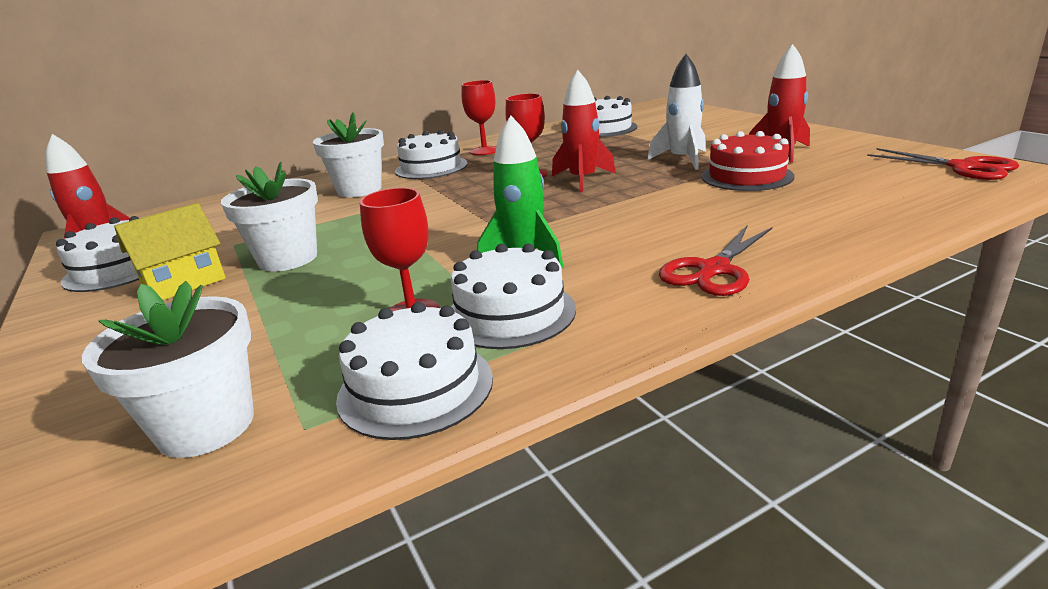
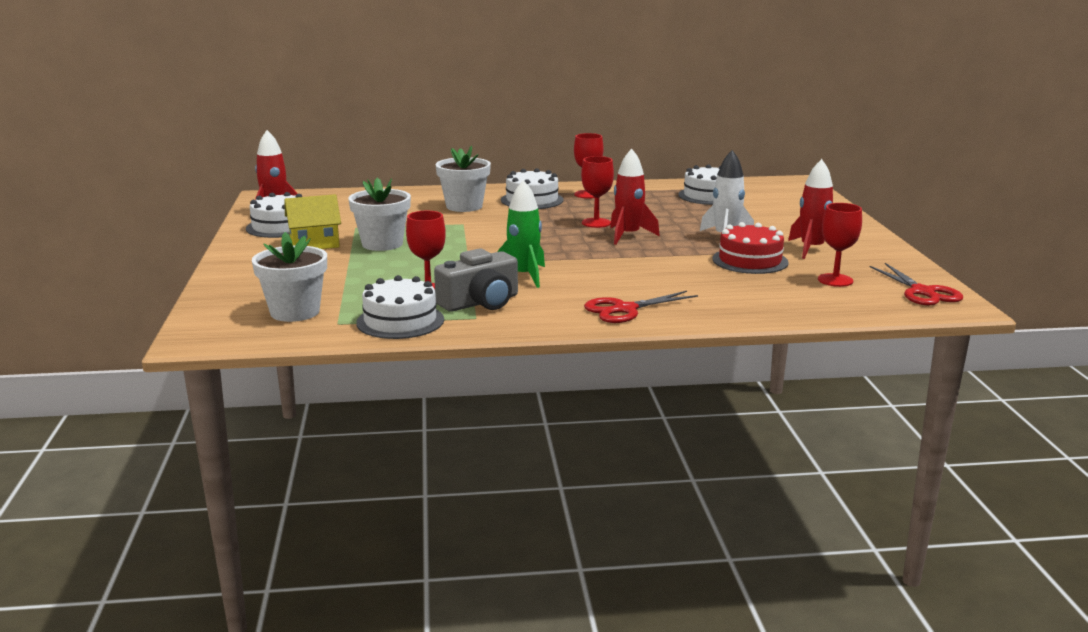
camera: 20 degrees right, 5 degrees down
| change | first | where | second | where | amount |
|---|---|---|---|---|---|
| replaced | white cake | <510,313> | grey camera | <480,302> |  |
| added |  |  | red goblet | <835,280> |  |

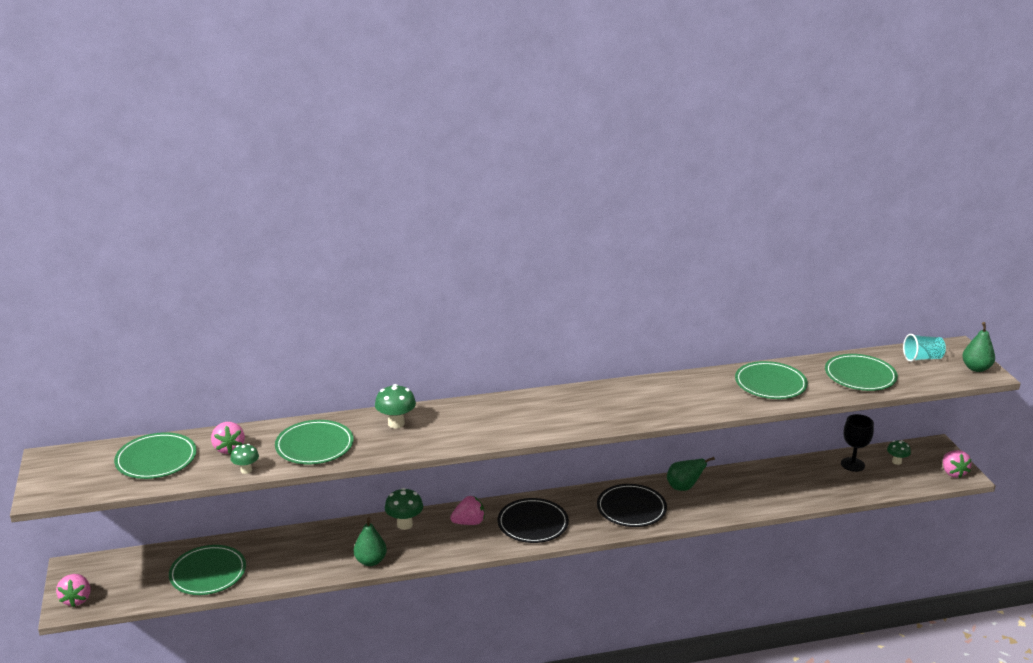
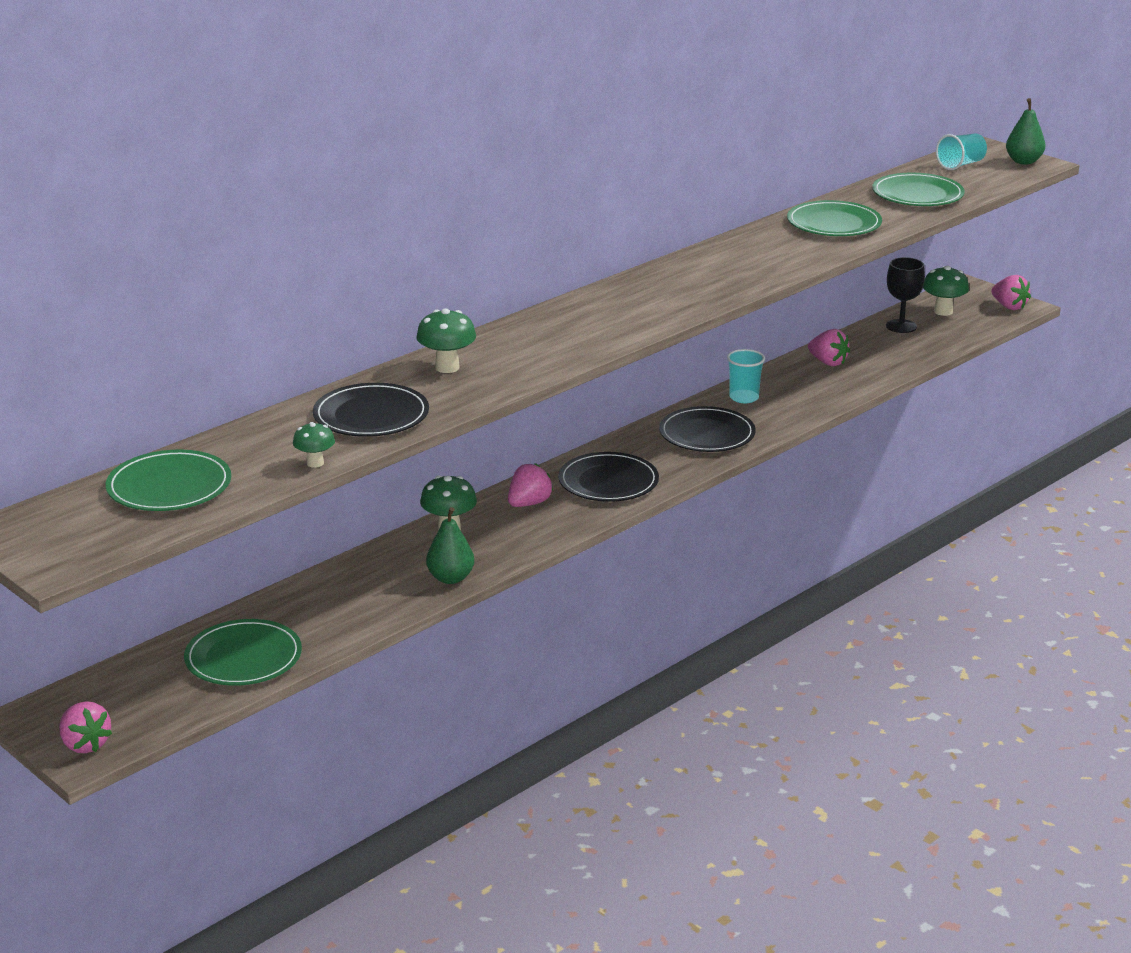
camera: 30 degrees left, 0 degrees up
| change | first | where | second | where | amount |
|---|---|---|---|---|---|
| recoloured | green plate | <314,445> | black plate | <371,415> |  |
| replaced | green pear | <684,487> | turquoise cup | <744,397> |  |
| moved | pink strawberry | <229,448> |  | <828,362> |  |
| resized | green mushroom | <896,461> |  | <943,311> | x1.55 |

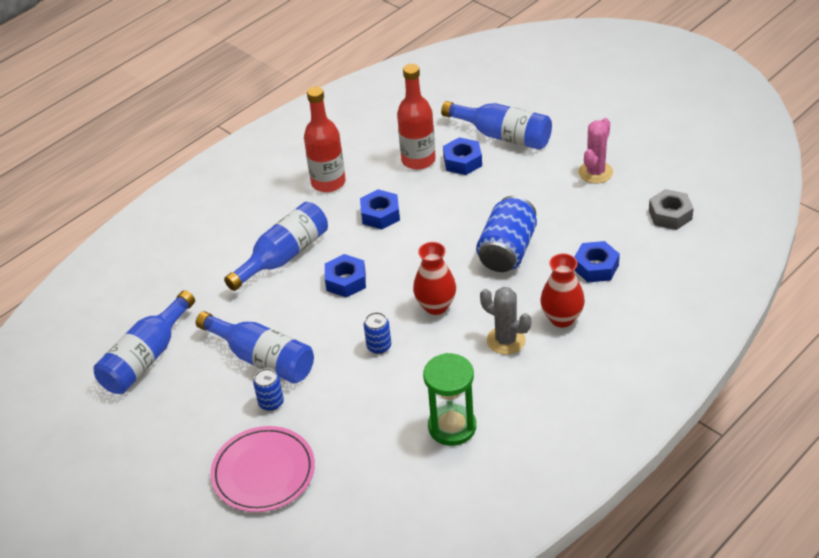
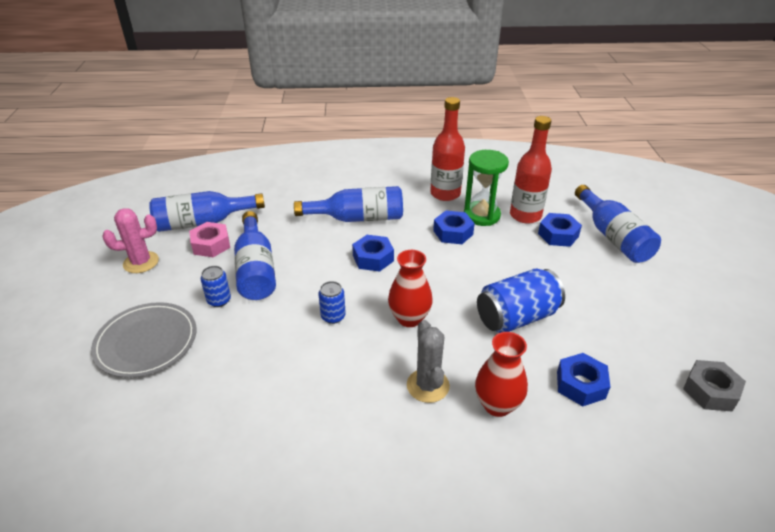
camera: 40 degrees right, 5 degrees down
| change | first | where | second | where | amount |
|---|---|---|---|---|---|
| recoloured | pink plate | <263,472> | grey plate | <146,342> |  |
| moved | pink cactus | <595,172> |  | <141,262> |  |
| added |  |  | pink nut | <211,245> |  |
| moved | green hourglass | <452,427> |  | <481,215> |  |

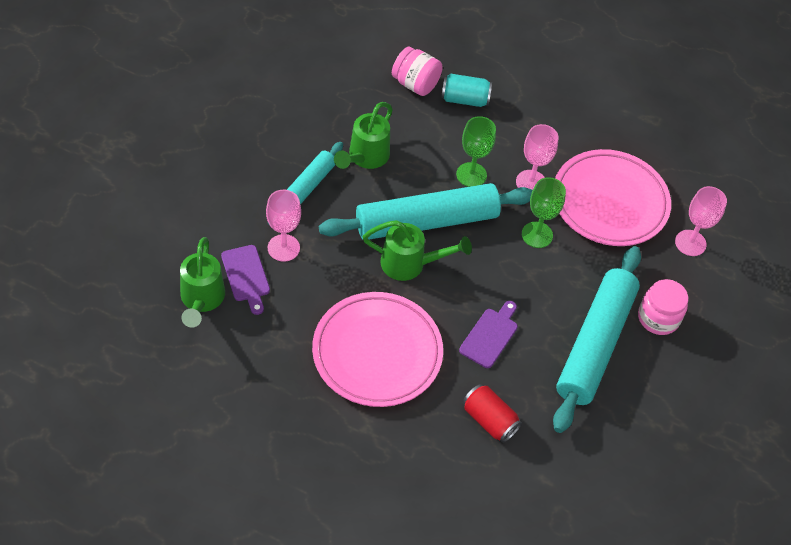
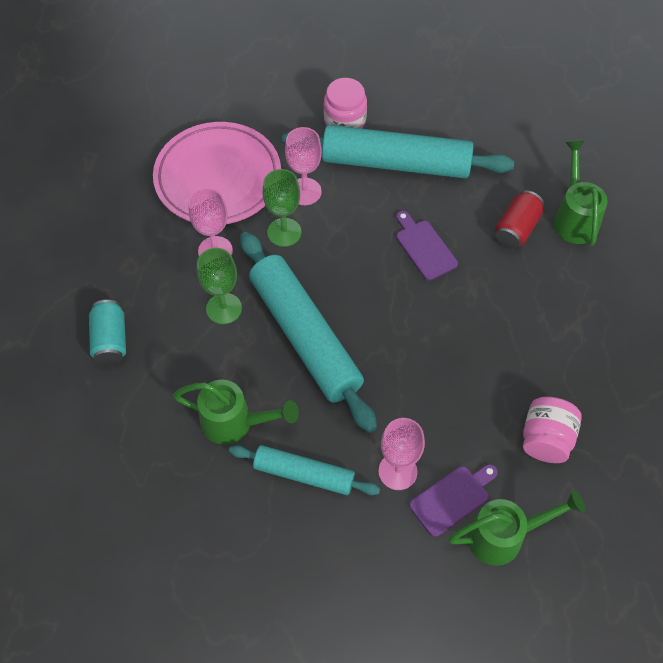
camera: 100 degrees left, 5 degrees up
| change | first | where | second | where | amount |
|---|---|---|---|---|---|
| moved | pink goblet | <690,243> |  | <304,191> |  |
| turned | purple cutting board | <490,335> |  | <424,247> | 45 degrees clockwise |
| moved | pink jar | <415,84> |  | <546,439> |  |
| moved | green watering can | <410,264> |  | <574,217> |  |
| removed | pink plate | <377,353> |  |  |  |

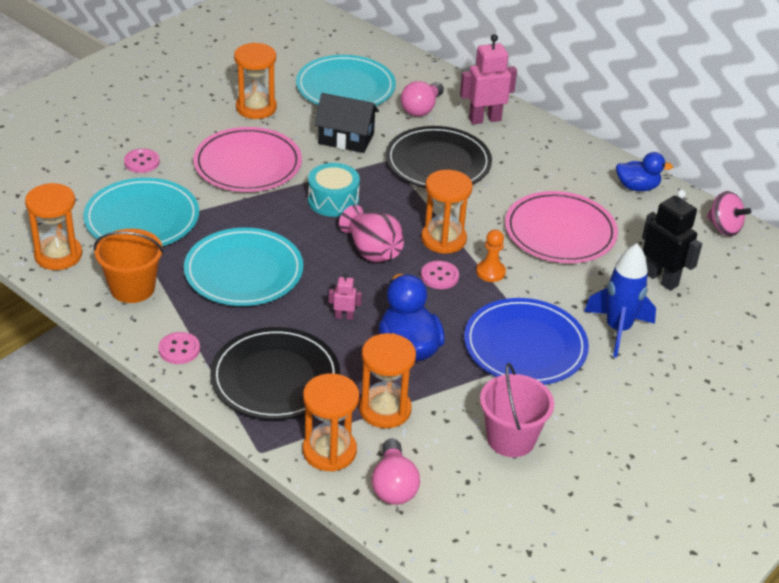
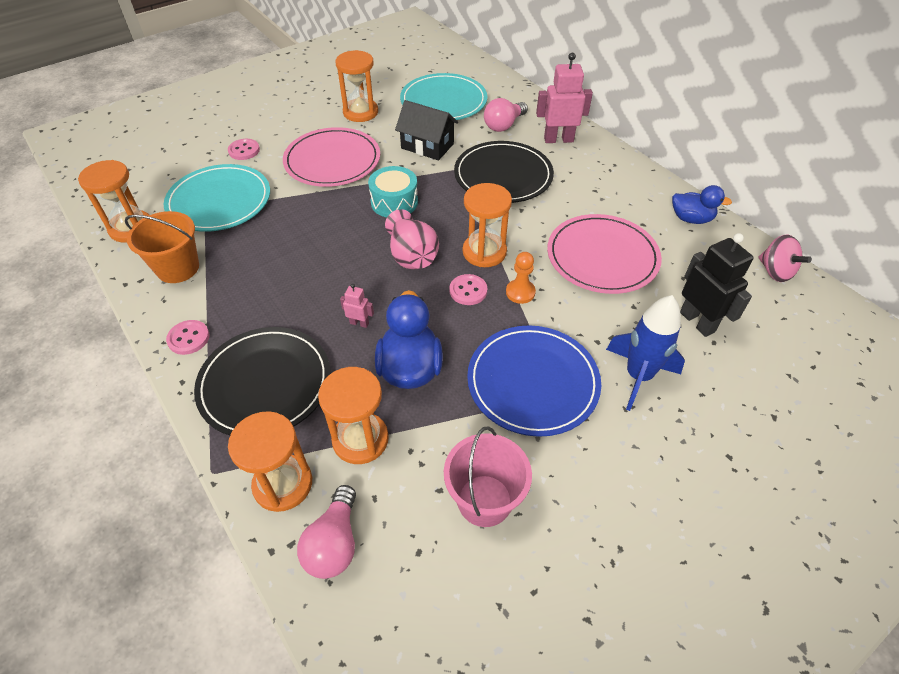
camera: 15 degrees right, 10 degrees up
| change | first | where | second | where | amount |
|---|---|---|---|---|---|
| removed | turquoise plate | <244,271> |  |  |  |

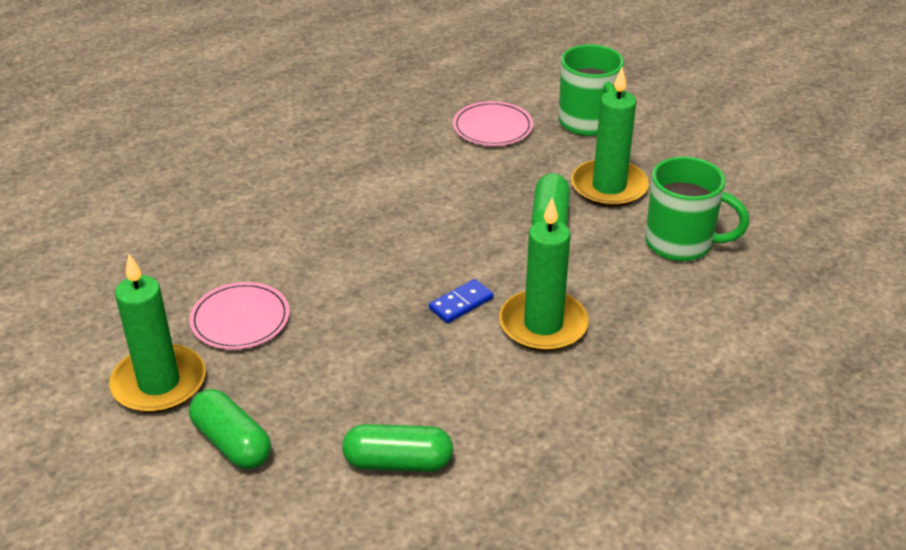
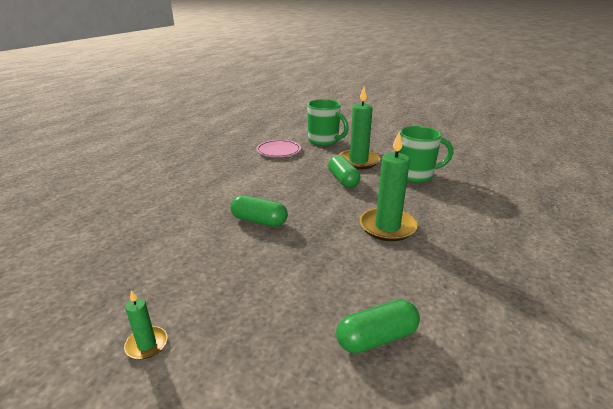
camera: 25 degrees left, 10 degrees down
| change | first | where | second | where | amount |
|---|---|---|---|---|---|
| resized | green candle | <159,383> |  | <147,344> | x0.49 |
| moved | green capsule | <232,443> |  | <259,221> |  |
| removed | pink plate | <240,319> |  |  |  |
| removed | blue domino | <461,303> |  |  |  |

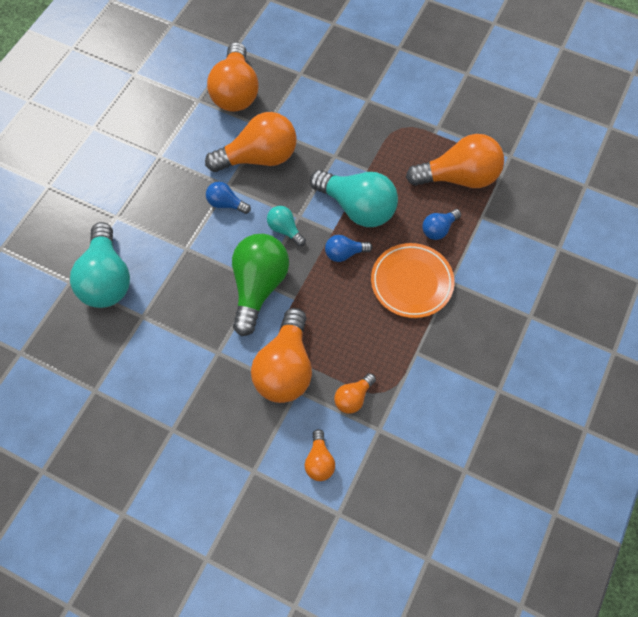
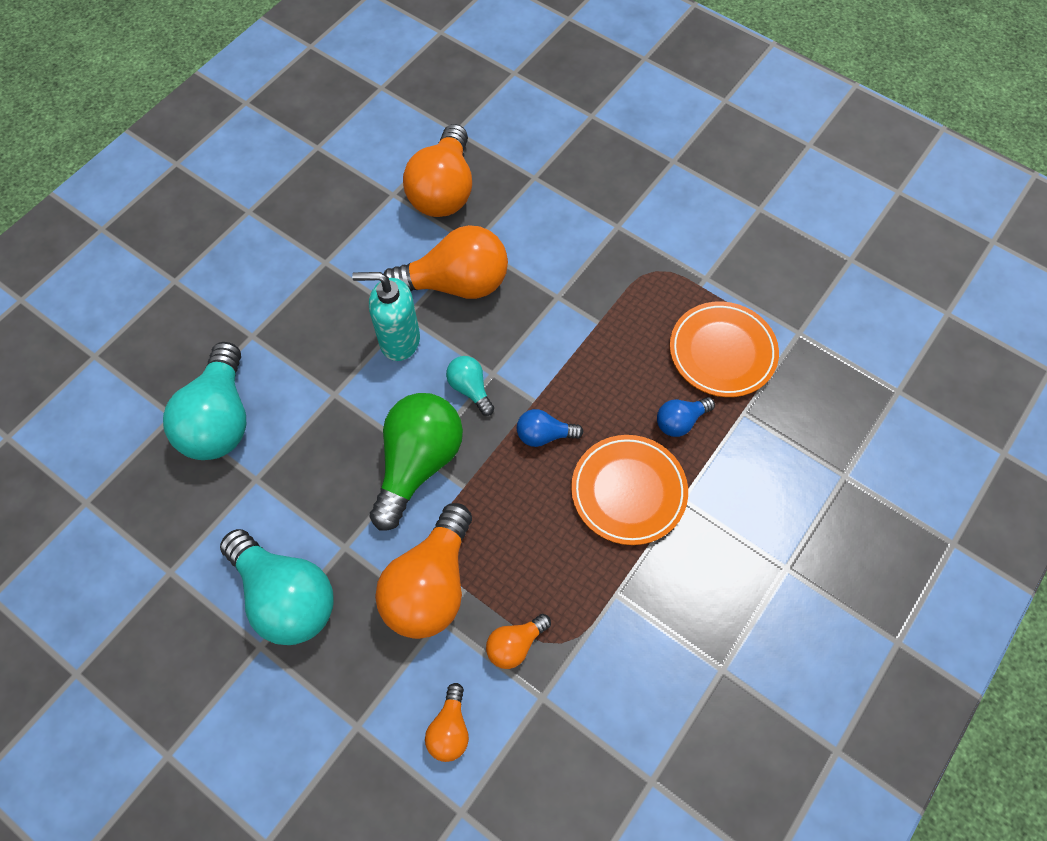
camera: 10 degrees right, 0 degrees up
| change | first | where | second | where | amount |
|---|---|---|---|---|---|
| moved | turquoise light bulb | <357,207> |  | <286,596> |  |
| replaced | blue light bulb | <226,204> | turquoise soap dispenser | <399,340> |  |
| replaced | orange light bulb | <459,177> | orange plate | <722,352> |  |

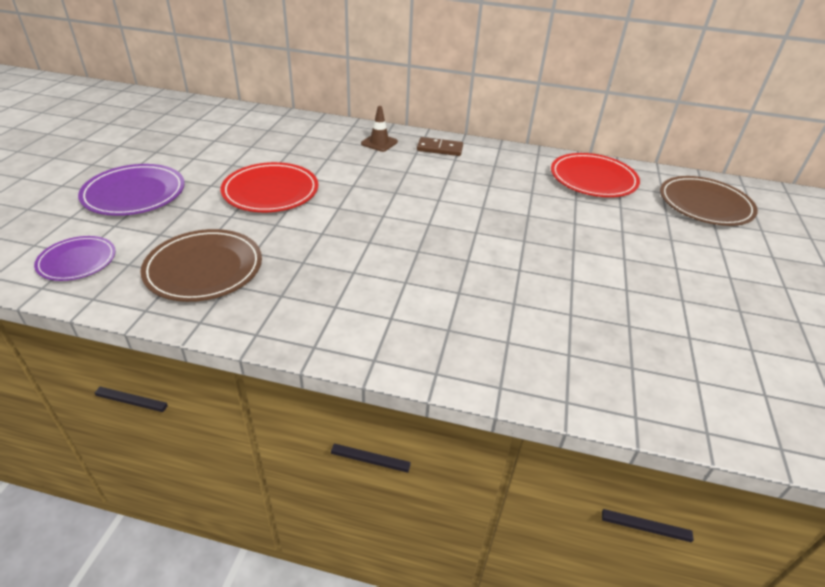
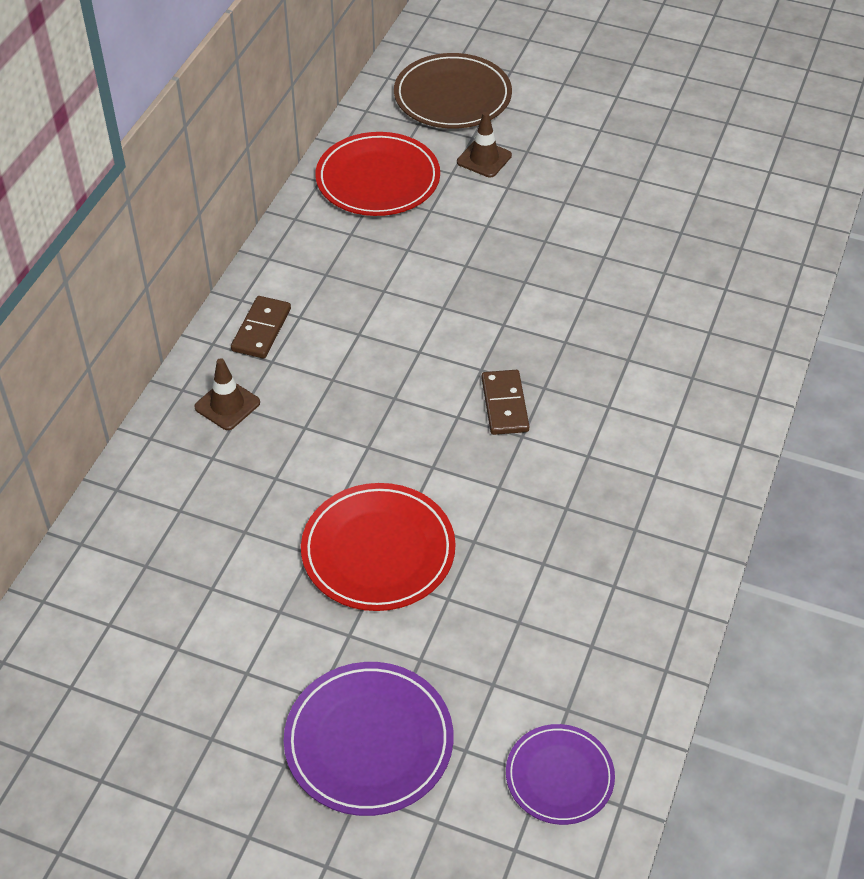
camera: 80 degrees left, 10 degrees up
| change | first | where | second | where | amount |
|---|---|---|---|---|---|
| added |  |  | brown traffic cone | <484,159> |  |
| added |  |  | brown domino | <505,405> |  |
| removed | brown plate | <204,269> |  |  |  |

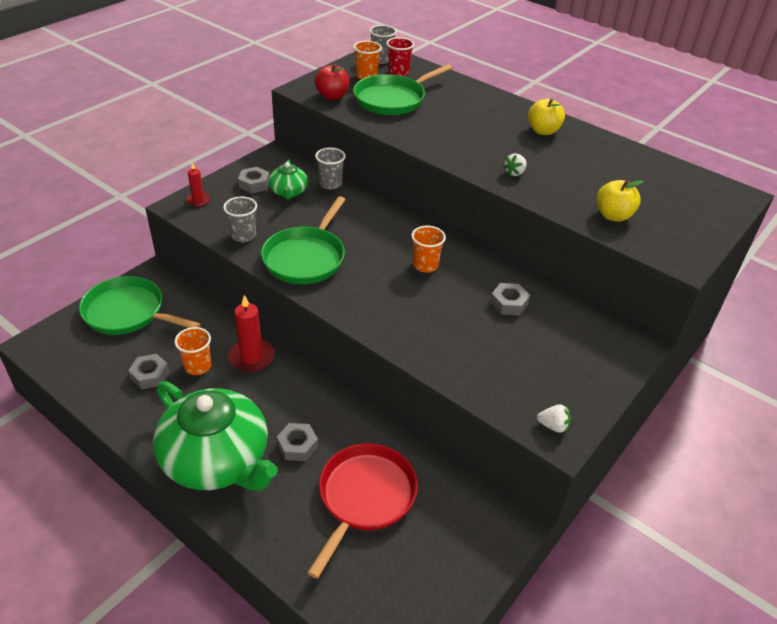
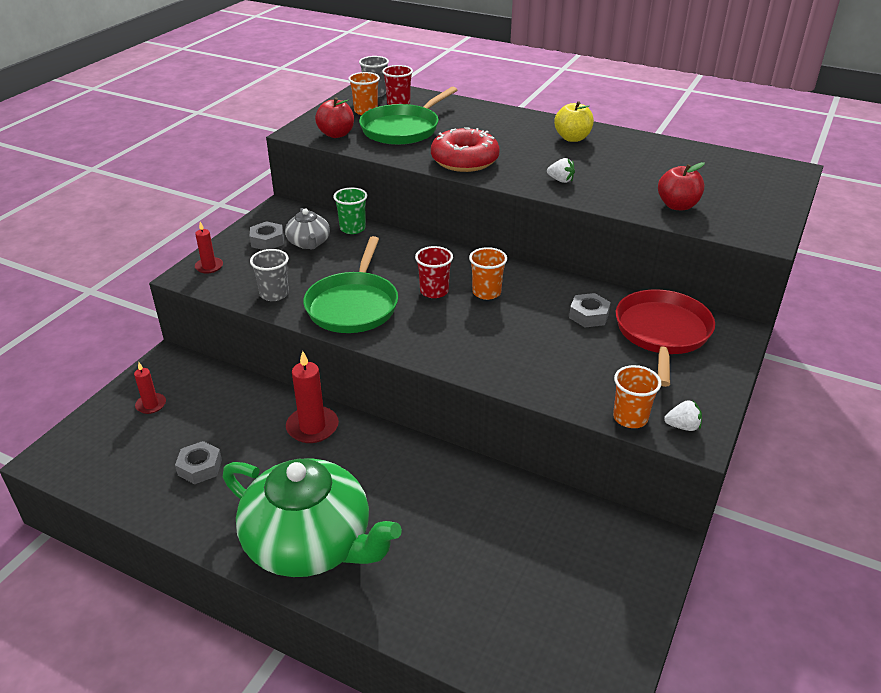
camera: 10 degrees left, 5 degrees down
| change | first | where | second | where | amount |
|---|---|---|---|---|---|
| replaced | green pan | <128,312> | red candle | <151,405> |  |
| recoloured | green teapot | <288,192> | grey teapot | <309,243> |  |
| recoloured | grey cup | <330,184> | green cup | <352,228> |  |
| added |  |  | red cup | <434,291> |  |
| added |  |  | red donut | <464,160> |  |
| turned | white strawberry | <515,173> |  | <560,180> | 90 degrees counterclockwise |
| moved | orange cup | <198,366> |  | <630,418> |  |
| moved | red pan | <365,497> |  | <662,333> |  |
| recoloured | yellow apple | <613,216> | red apple | <677,205> |  |
| removed | grey nut | <297,446> |  |  |  |

